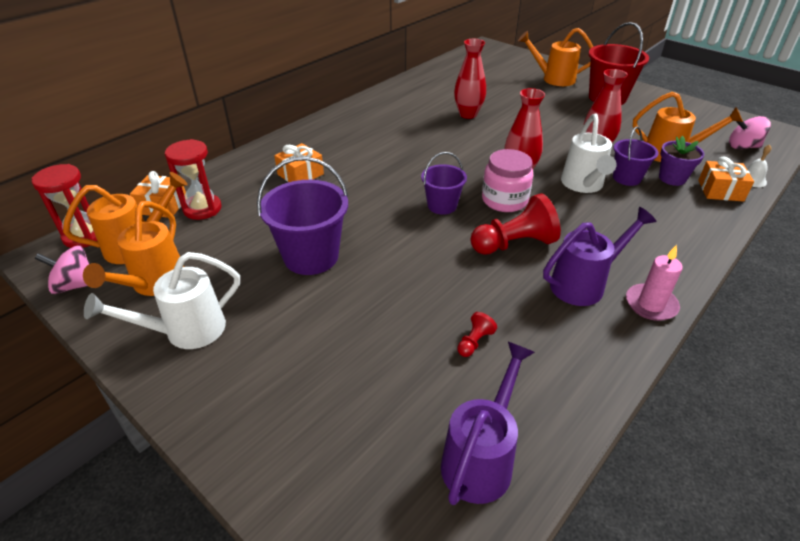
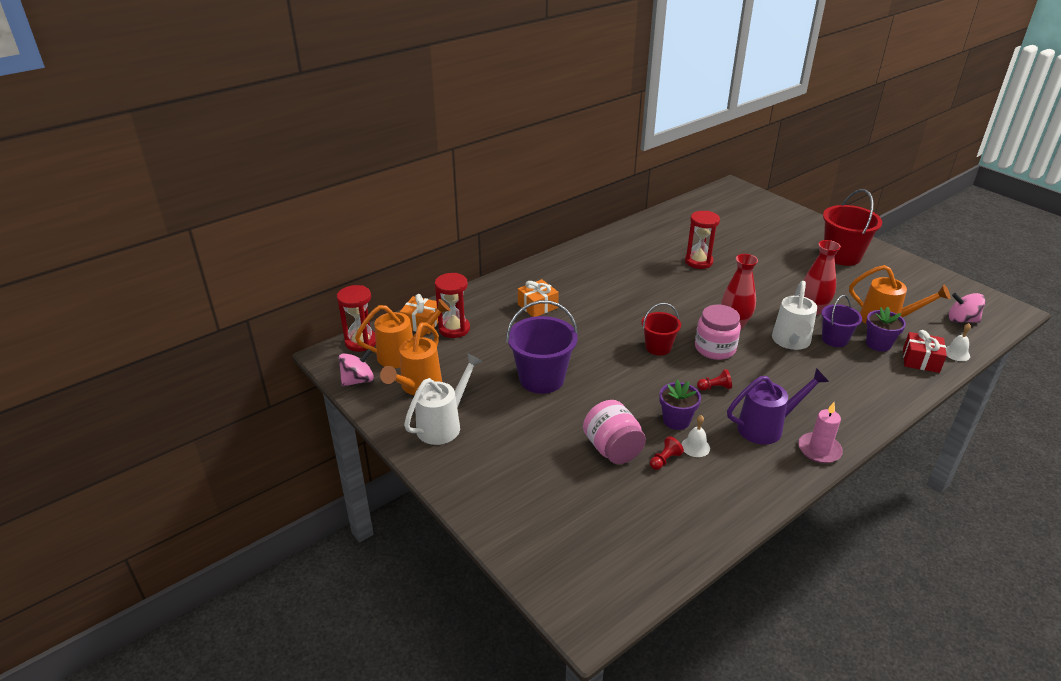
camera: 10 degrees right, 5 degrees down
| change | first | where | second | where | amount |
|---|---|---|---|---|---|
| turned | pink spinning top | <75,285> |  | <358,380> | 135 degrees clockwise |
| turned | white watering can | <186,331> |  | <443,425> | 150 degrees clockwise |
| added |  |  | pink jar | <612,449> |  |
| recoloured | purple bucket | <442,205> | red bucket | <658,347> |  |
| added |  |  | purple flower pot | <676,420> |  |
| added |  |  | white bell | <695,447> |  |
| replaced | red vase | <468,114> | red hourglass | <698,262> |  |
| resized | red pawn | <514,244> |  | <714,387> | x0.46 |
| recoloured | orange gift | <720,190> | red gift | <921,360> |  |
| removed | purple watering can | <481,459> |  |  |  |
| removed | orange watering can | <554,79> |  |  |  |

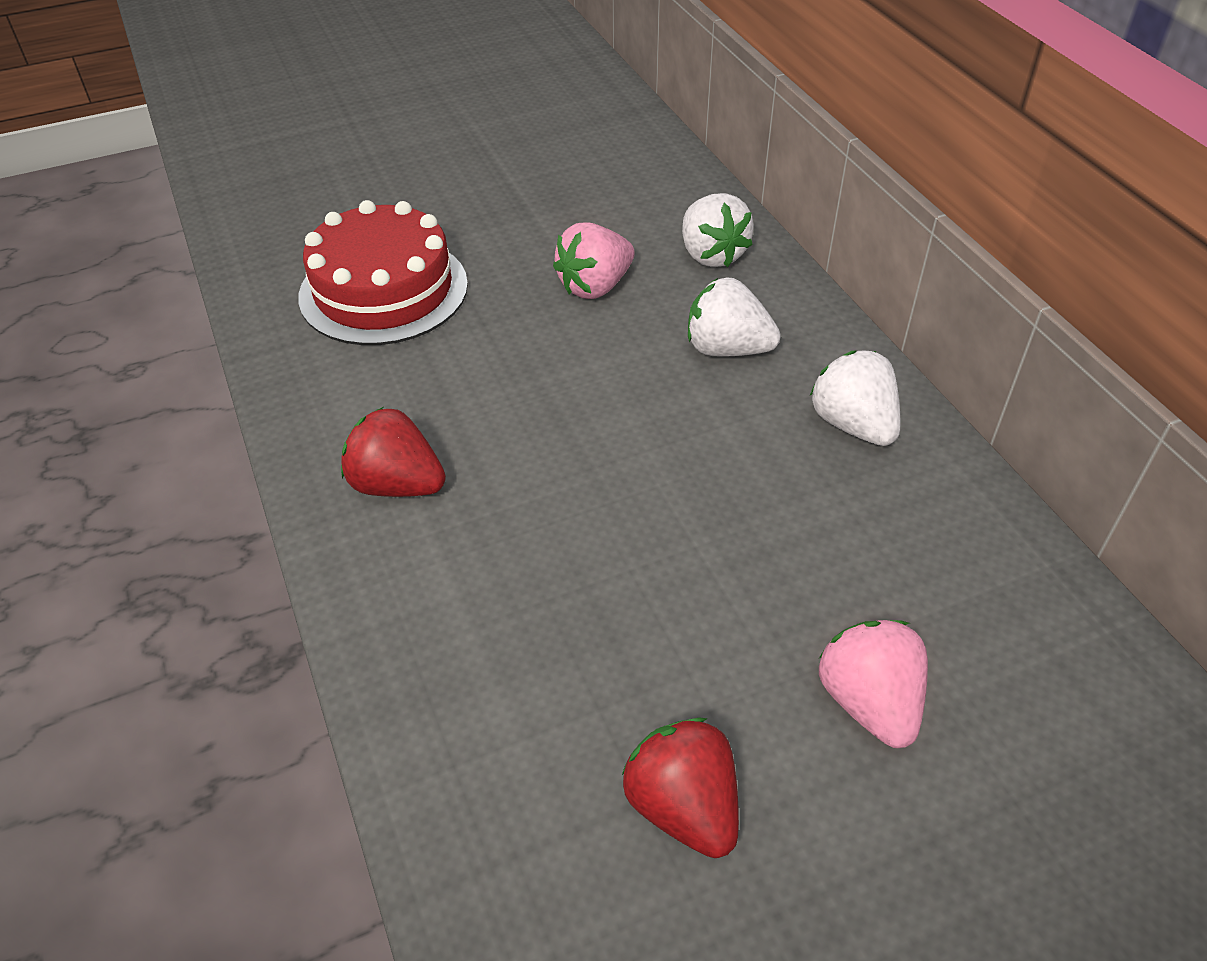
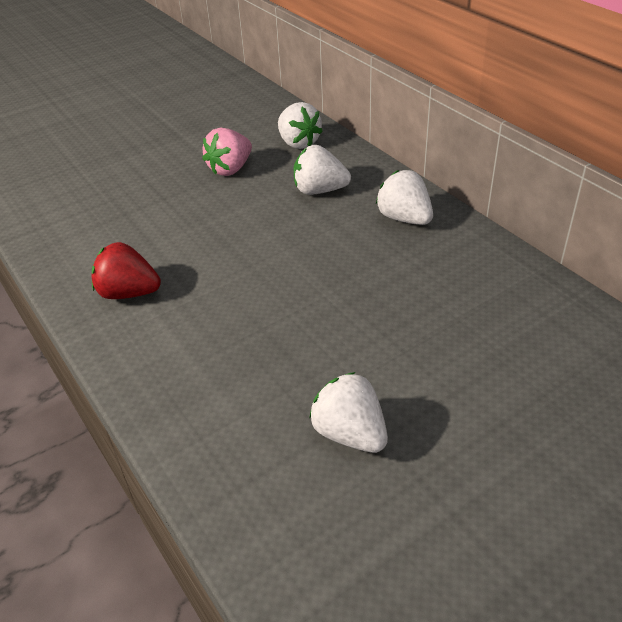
camera: 10 degrees left, 5 degrees down
| change | first | where | second | where | amount |
|---|---|---|---|---|---|
| recoloured | red strawberry | <683,807> | white strawberry | <350,433> |  |
| removed | red cake | <383,290> |  |  |  |
| removed | pink strawberry | <869,702> |  |  |  |

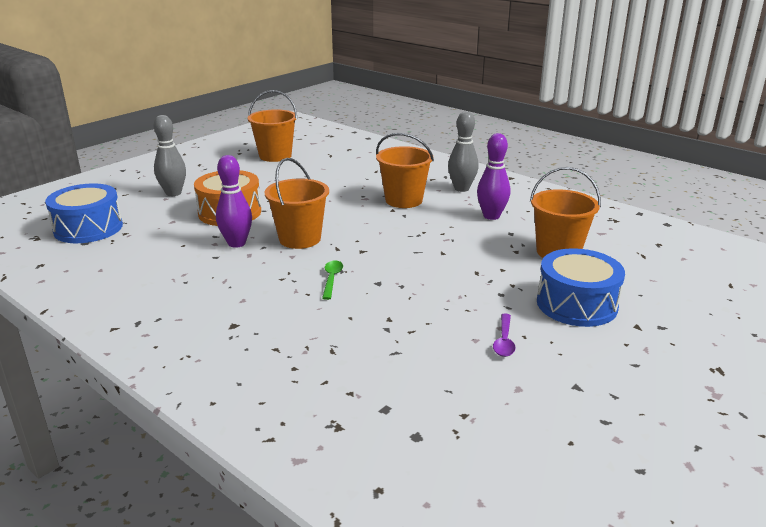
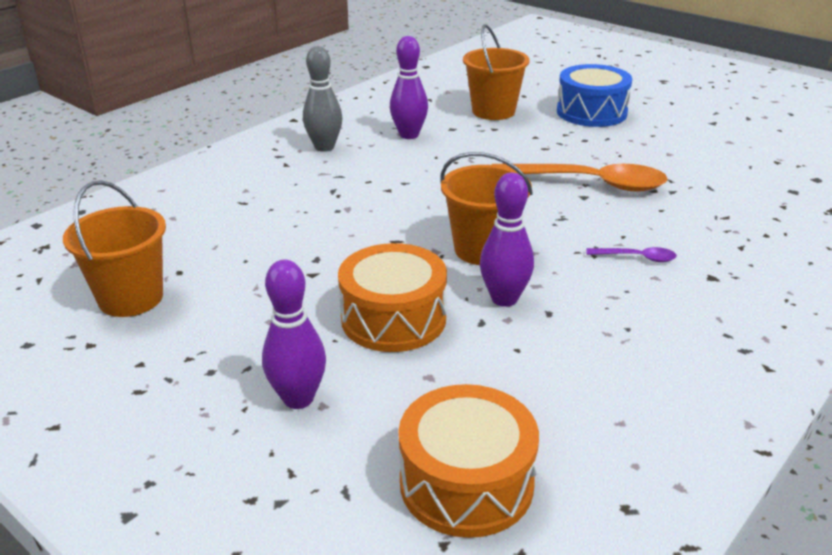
camera: 90 degrees left, 5 degrees up
| change | first | where | second | where | amount |
|---|---|---|---|---|---|
| recoloured | grey bowling pin | <173,193> | purple bowling pin | <298,398> |  |
| recoloured | blue drum | <88,228> | orange drum | <466,483> |  |
| added |  |  | orange spoon | <589,183> |  |
| moved | purple spoon | <504,341> |  | <637,258> |  |
| removed | green spoon | <331,279> |  |  |  |
| removed | orange bucket | <404,200> |  |  |  |

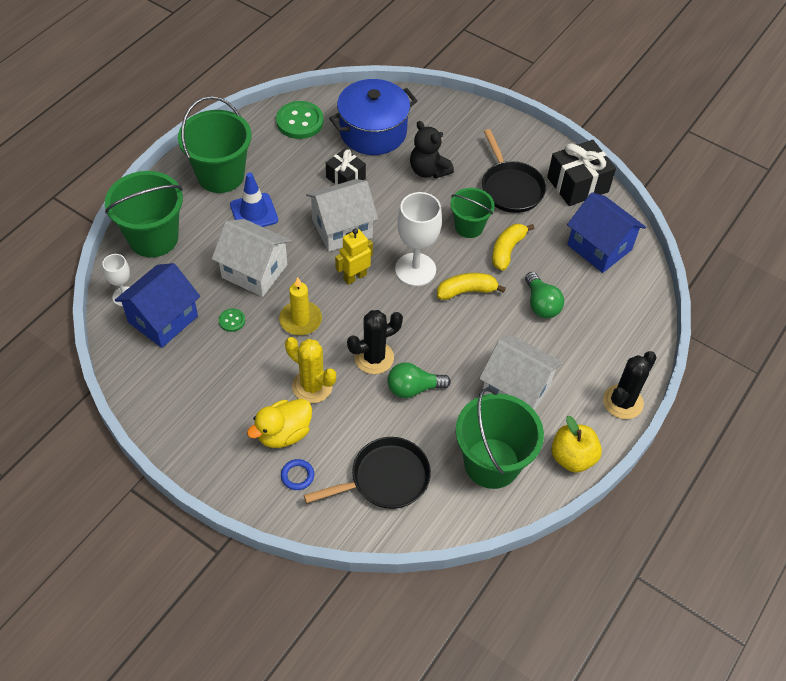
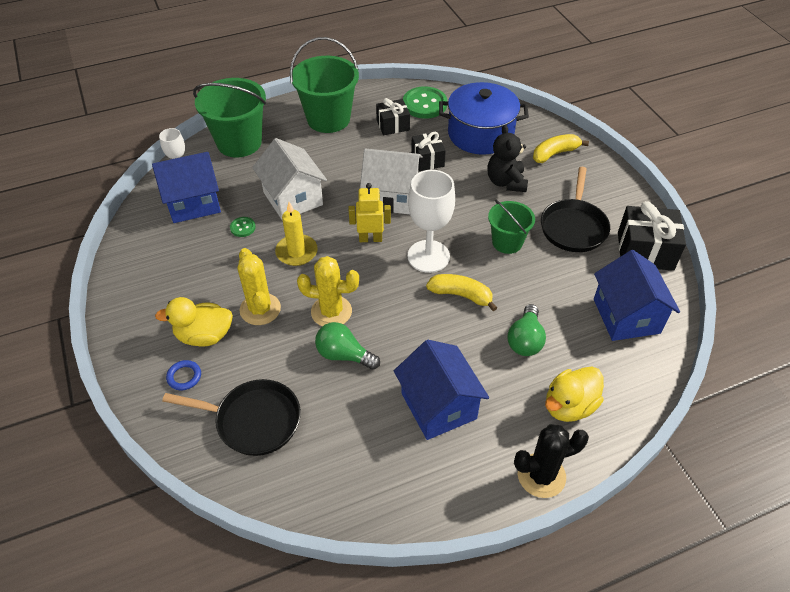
camera: 35 degrees right, 5 degrees down
| change | first | where | second | where | amount |
|---|---|---|---|---|---|
| recoloured | black cactus | <374,358> | yellow cactus | <331,312> |  |
| added |  |  | black gift | <393,125> |  |
| recoloured | white house | <516,390> | blue house | <438,406> |  |
| moved | yellow banana | <507,250> |  | <554,154> |  |
| added |  |  | yellow duck | <569,406> |  |
| removed | blue traffic cone | <254,212> |  |  |  |
| removed | green bucket | <491,463> |  |  |  |
| removed | yellow apple | <572,457> |  |  |  |

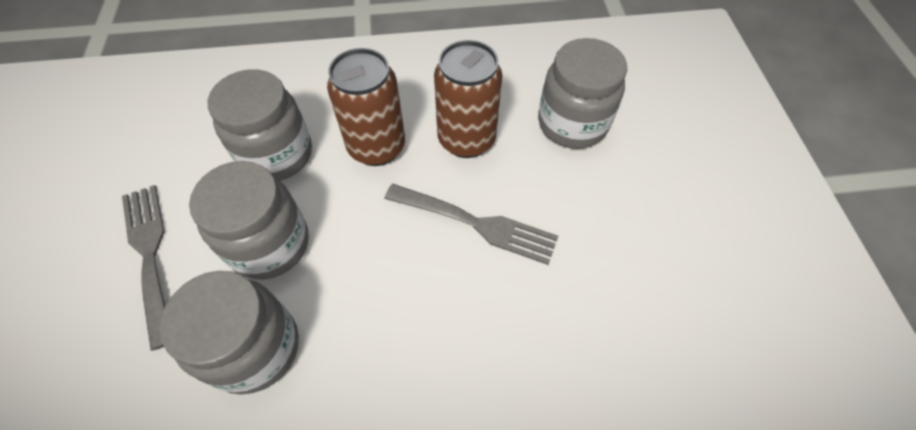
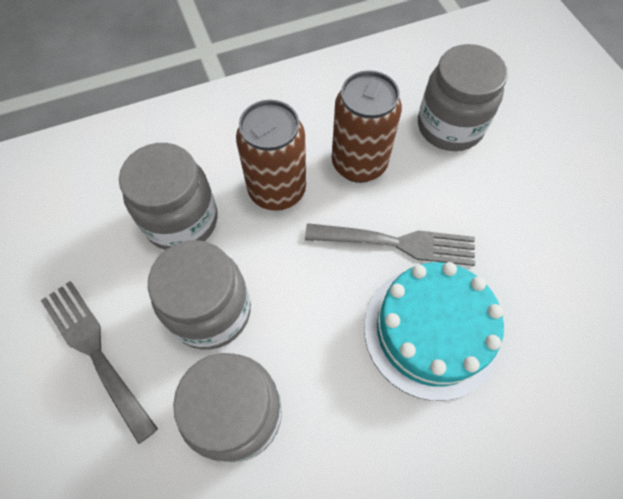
camera: 15 degrees left, 5 degrees up
| change | first | where | second | where | amount |
|---|---|---|---|---|---|
| added |  |  | turquoise cake | <431,331> |  |

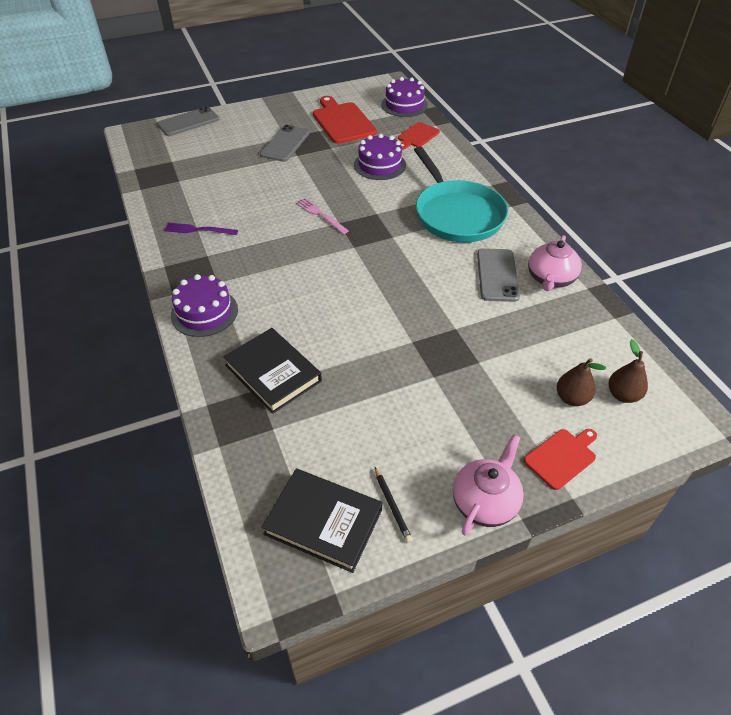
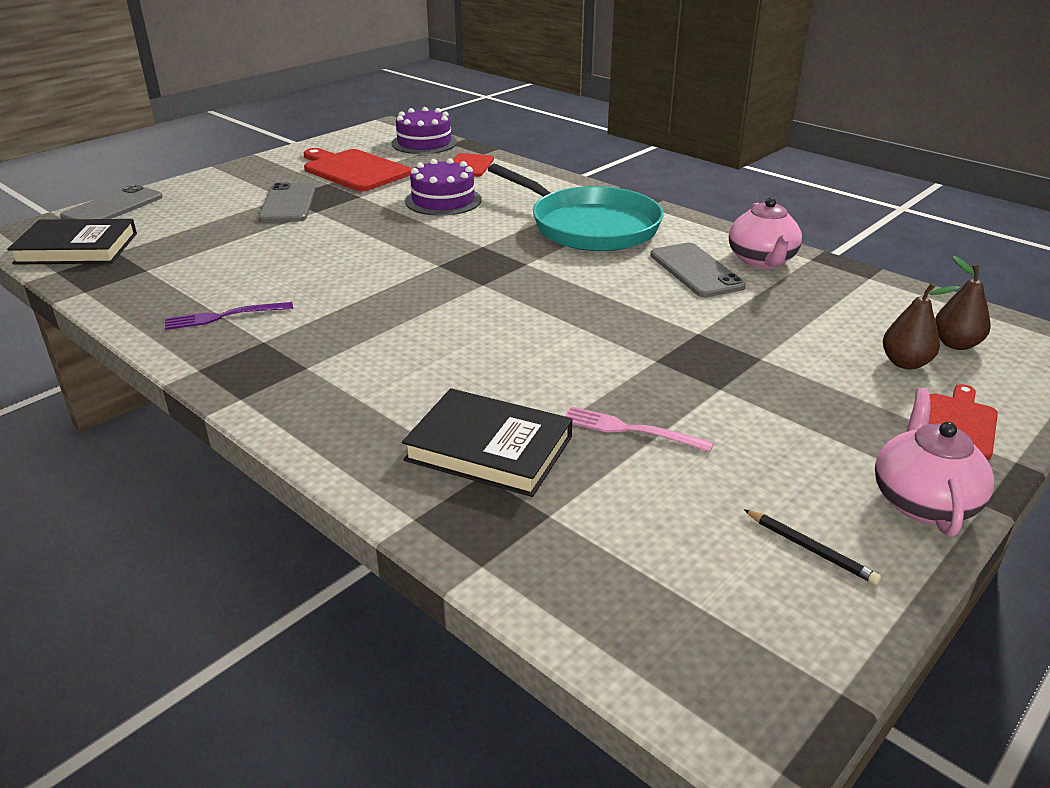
camera: 25 degrees left, 15 degrees down
| change | first | where | second | where | amount |
|---|---|---|---|---|---|
| moved | black book | <323,522> |  | <77,248> |  |
| moved | pink fork | <320,215> |  | <630,430> |  |
| removed | purple cake | <204,312> |  |  |  |

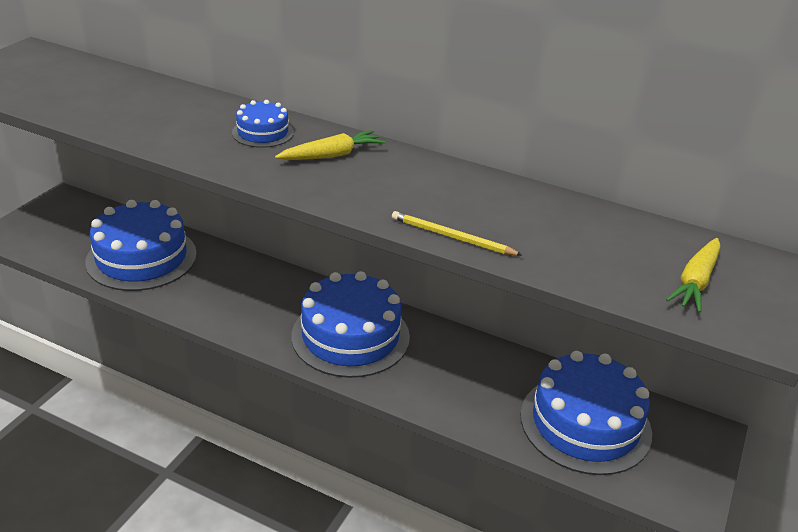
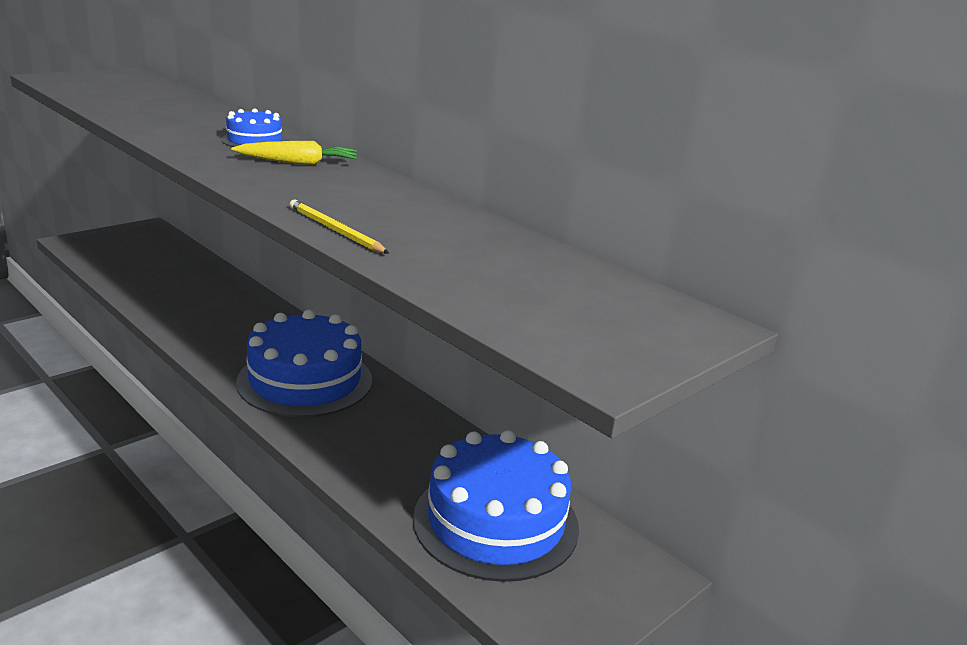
camera: 20 degrees right, 10 degrees down
| change | first | where | second | where | amount |
|---|---|---|---|---|---|
| removed | blue cake | <141,258> |  |  |  |
| removed | yellow carrot | <695,282> |  |  |  |

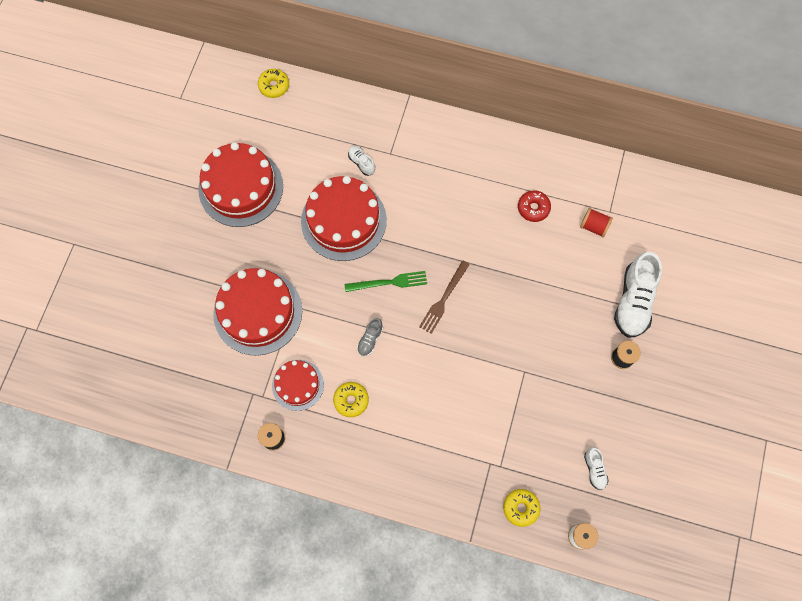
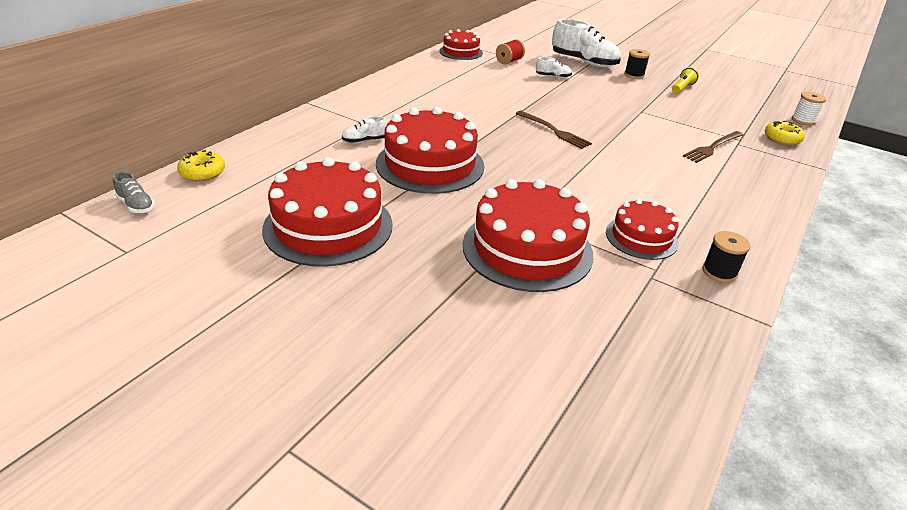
camera: 75 degrees left, 35 degrees down
| change | first | where | second | where | amount |
|---|---|---|---|---|---|
| moved | grey shoe | <370,340> |  | <136,205> |  |
| added |  |  | red cake | <461,52> |  |
| moved | white shoe | <594,469> |  | <553,77> |  |
| added |  |  | yellow flashlight | <682,88> |  |
| added |  |  | brown fork | <712,147> |  |
| removed | yellow donut | <351,400> |  |  |  |
| removed | green fork | <389,282> |  |  |  |
| removed | red donut | <533,208> |  |  |  |

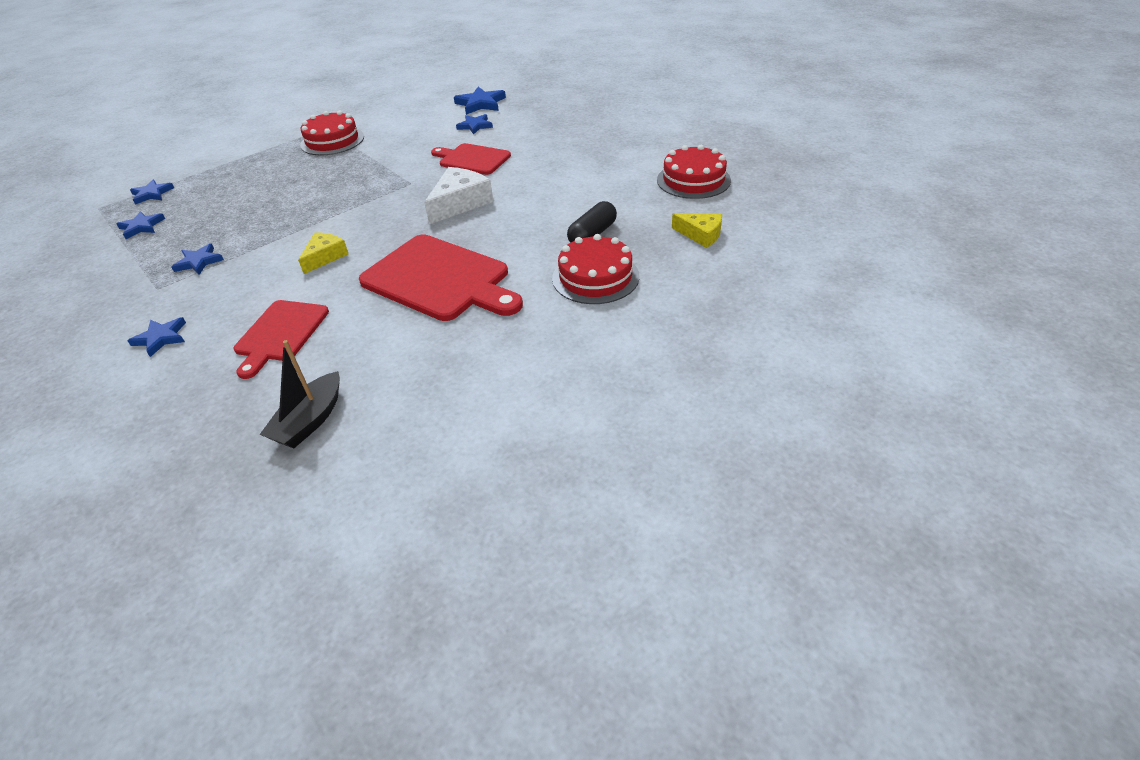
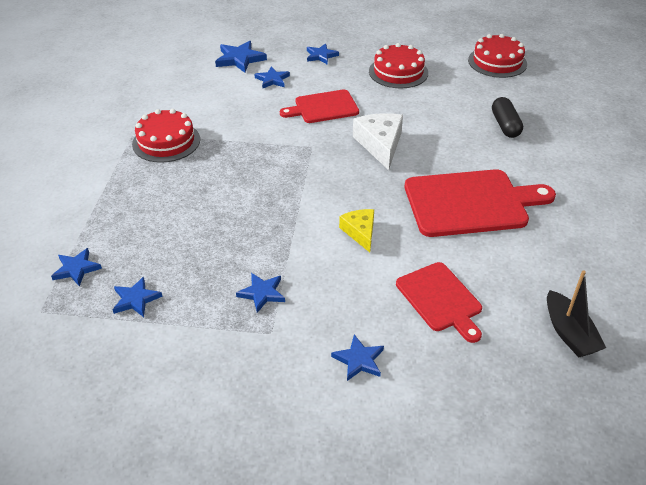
camera: 45 degrees left, 0 degrees up
| change | first | where | second | where | amount |
|---|---|---|---|---|---|
| added |  |  | blue star | <321,56> |  |
| moved | red cake | <595,277> |  | <398,72> |  |
| removed | yellow cheese | <701,235> |  |  |  |

